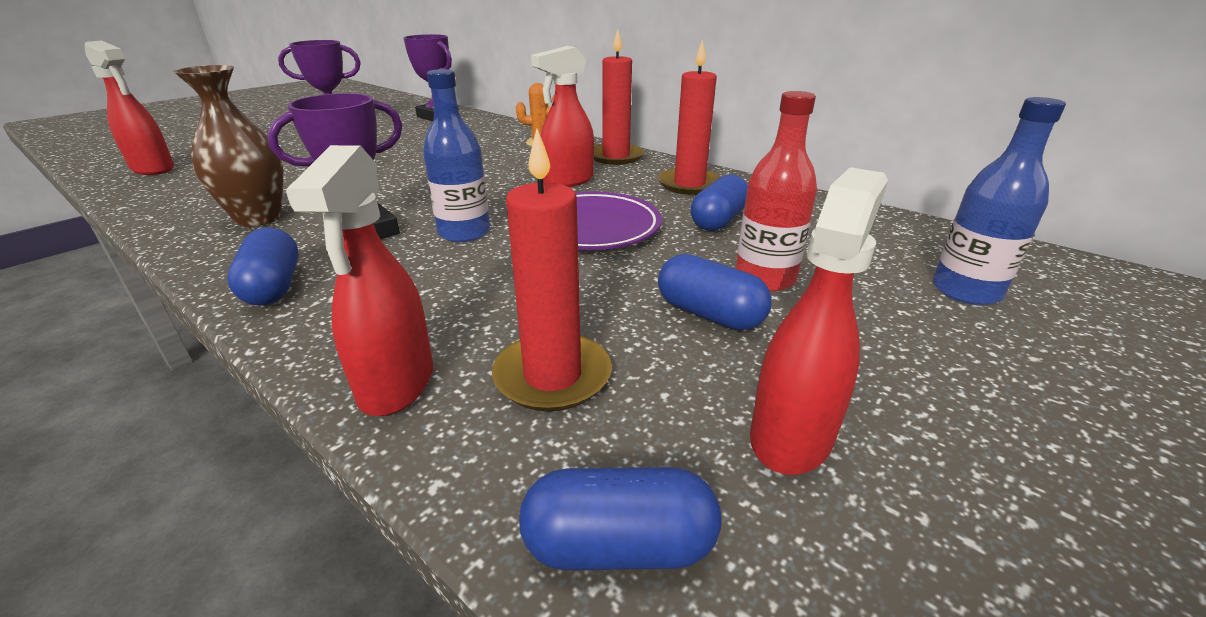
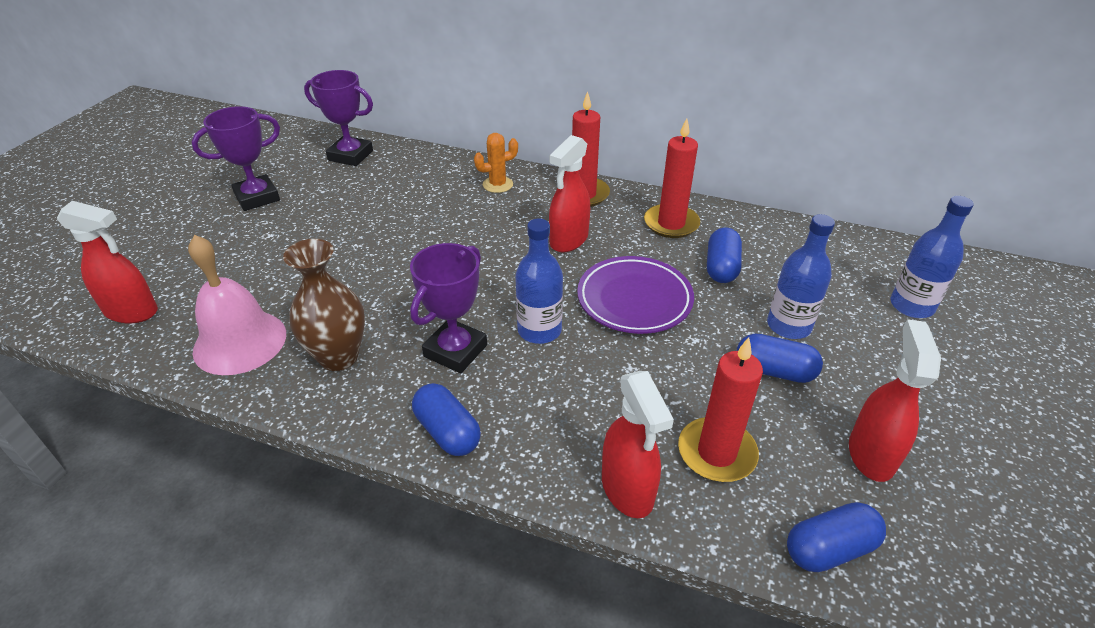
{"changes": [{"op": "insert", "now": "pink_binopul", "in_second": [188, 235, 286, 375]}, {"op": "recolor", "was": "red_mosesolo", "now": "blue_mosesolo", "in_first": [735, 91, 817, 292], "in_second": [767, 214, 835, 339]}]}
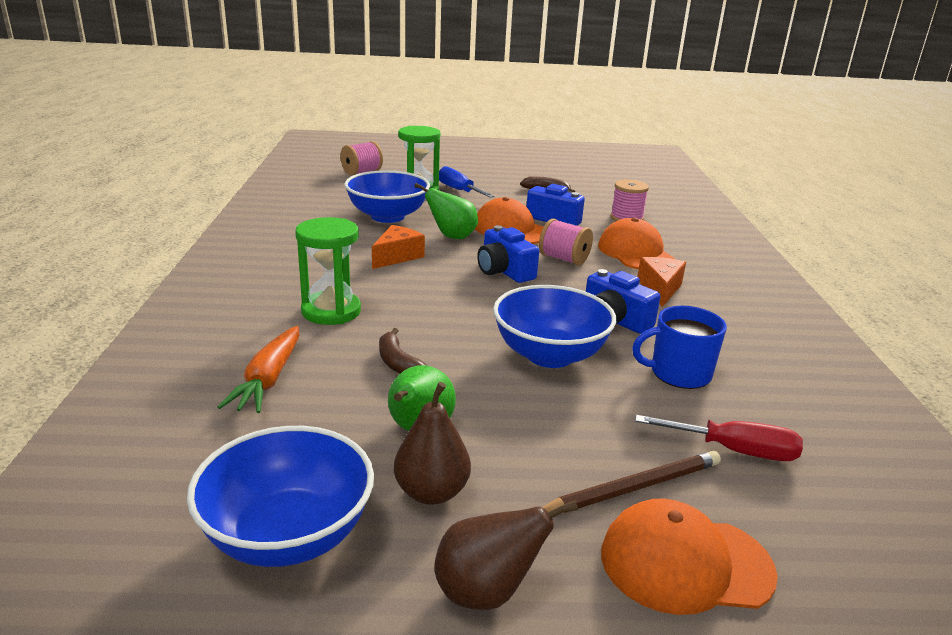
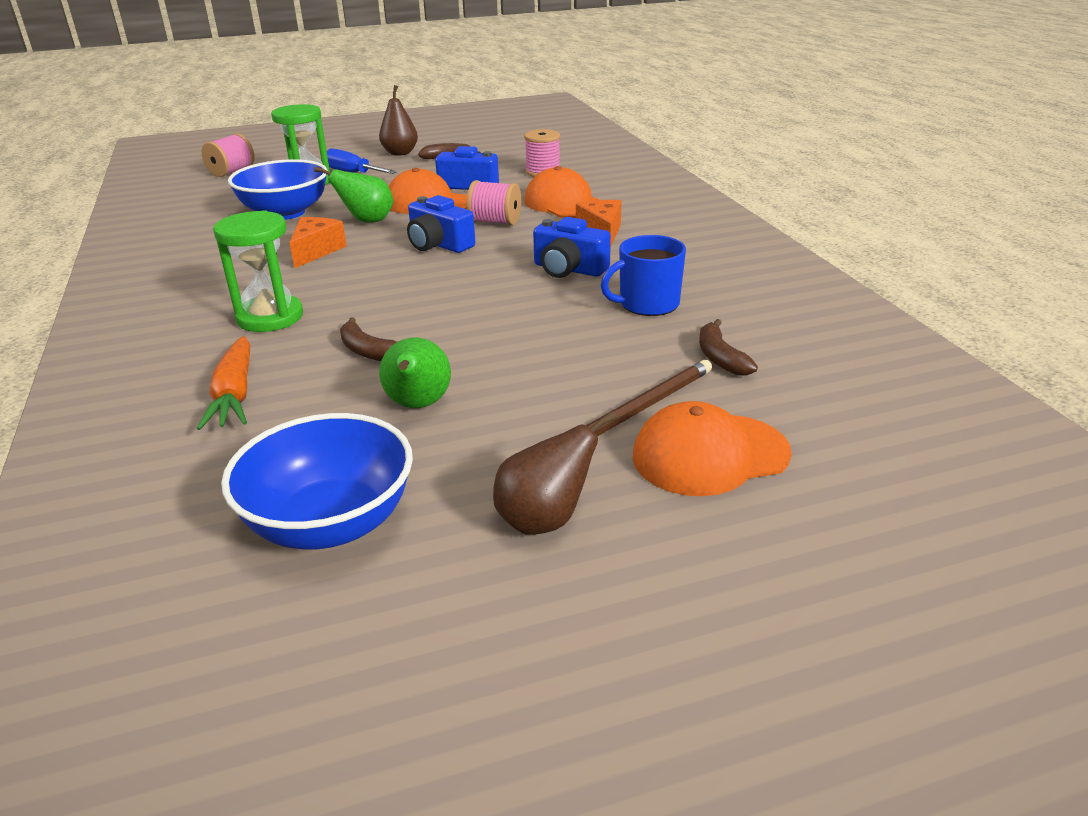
{"changes": [{"op": "move", "was": "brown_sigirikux", "in_first": [394, 382, 471, 505], "in_second": [379, 85, 418, 156]}, {"op": "replace", "was": "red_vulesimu", "now": "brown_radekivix", "in_first": [635, 415, 803, 461], "in_second": [699, 319, 758, 376]}, {"op": "delete", "was": "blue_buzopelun", "in_first": [493, 285, 616, 368]}]}
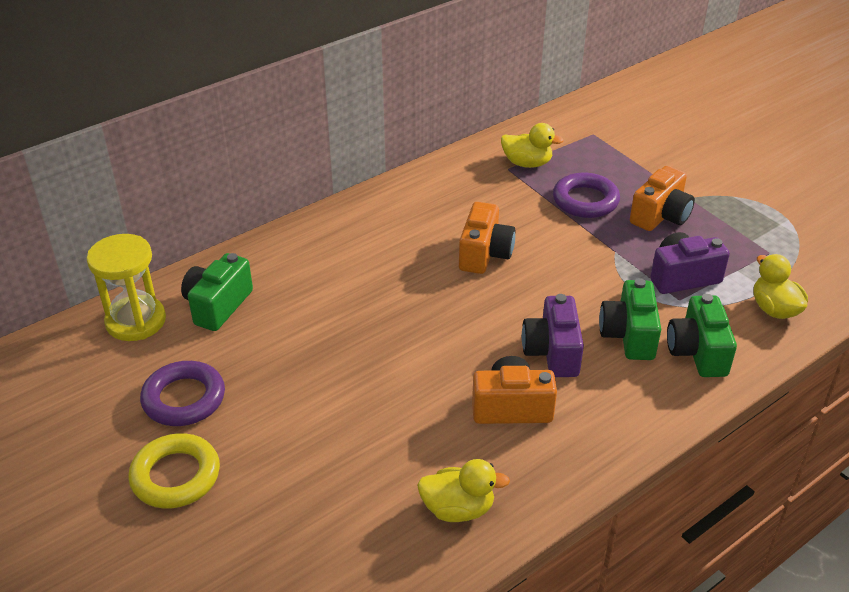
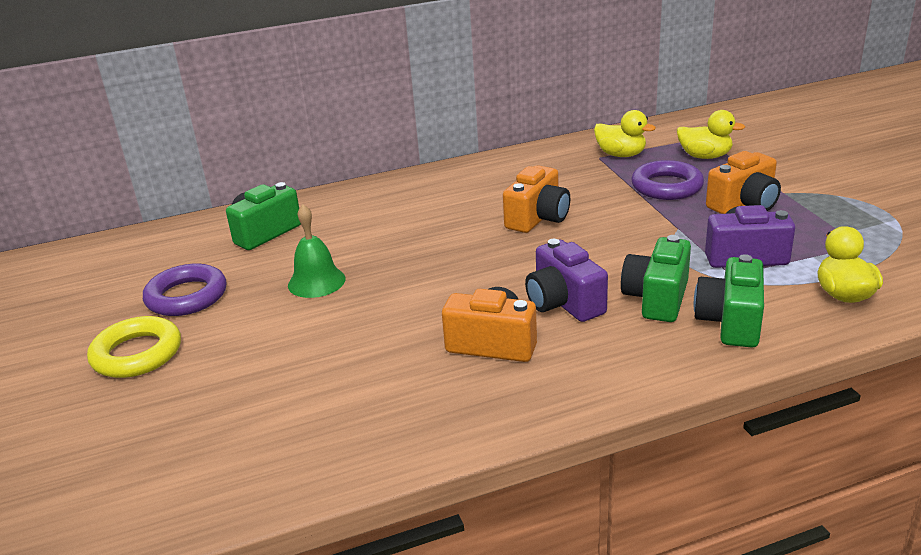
{"changes": [{"op": "insert", "now": "green_binopul", "in_second": [288, 204, 346, 298]}, {"op": "rotate", "was": "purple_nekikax", "in_first": [522, 294, 584, 377], "in_second": [525, 239, 608, 322], "clockwise": -45}, {"op": "move", "was": "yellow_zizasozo", "in_first": [417, 459, 510, 522], "in_second": [677, 110, 745, 159]}, {"op": "delete", "was": "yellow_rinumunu", "in_first": [87, 234, 166, 341]}]}
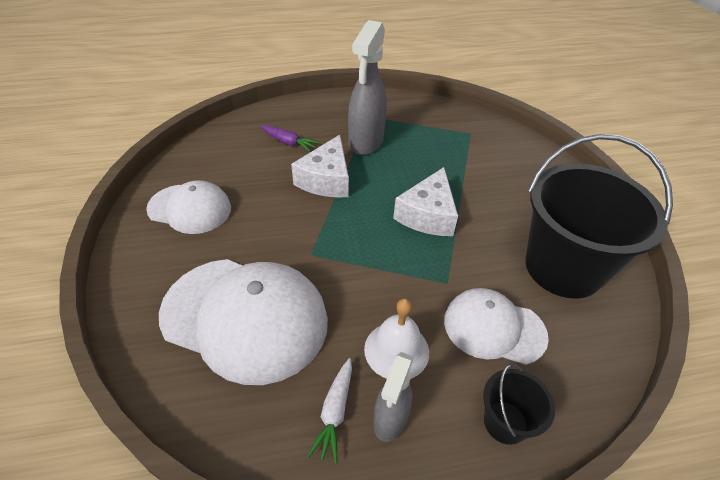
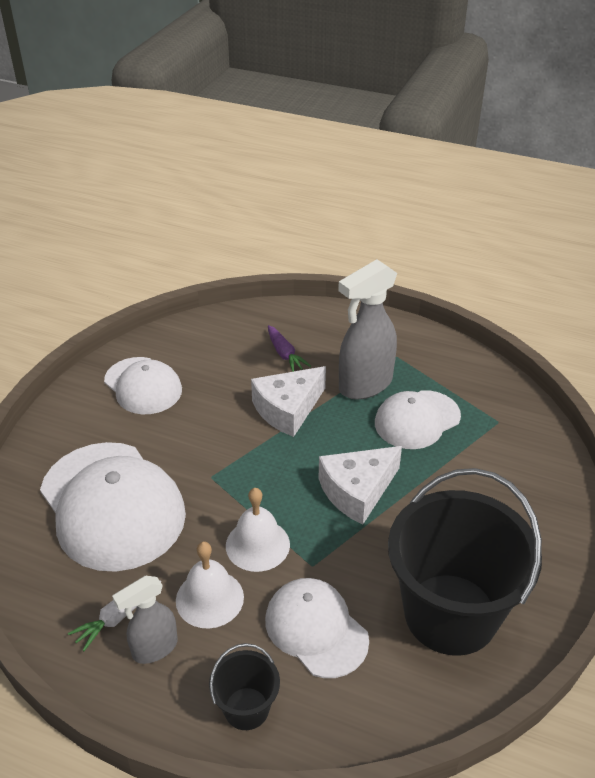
{"changes": [{"op": "insert", "now": "white_binopul", "in_second": [226, 488, 290, 572]}, {"op": "insert", "now": "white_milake", "in_second": [375, 390, 461, 449]}]}
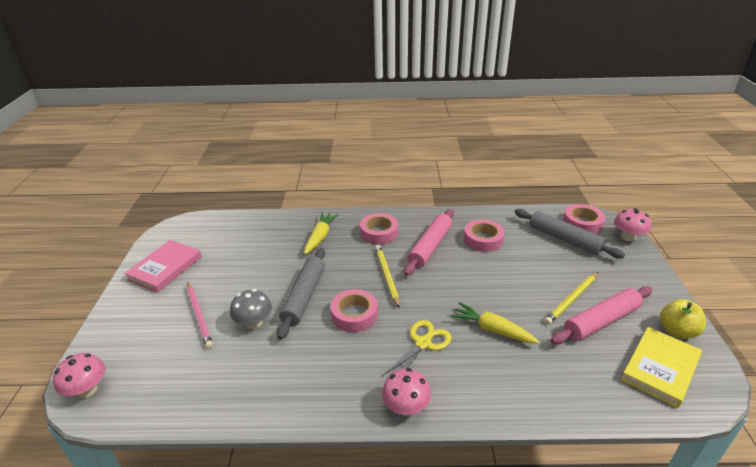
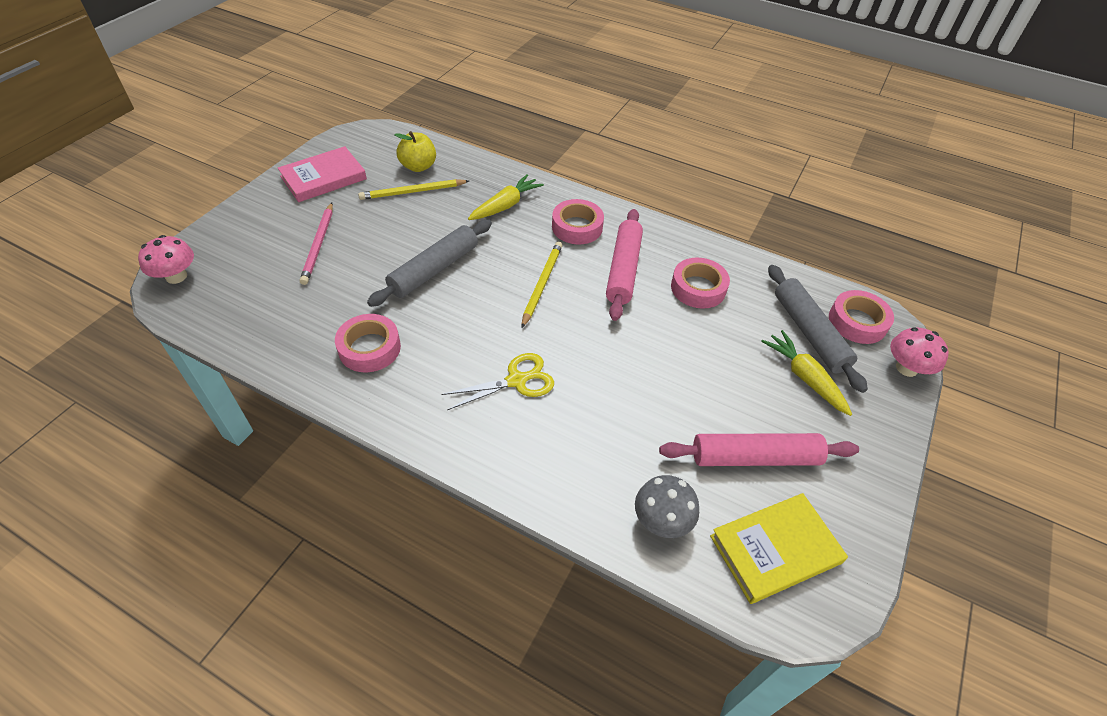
{"changes": [{"op": "move", "was": "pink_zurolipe", "in_first": [331, 289, 378, 332], "in_second": [335, 314, 401, 372]}, {"op": "move", "was": "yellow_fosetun", "in_first": [544, 272, 598, 325], "in_second": [358, 179, 469, 200]}, {"op": "move", "was": "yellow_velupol", "in_first": [660, 299, 706, 338], "in_second": [394, 131, 436, 172]}, {"op": "rotate", "was": "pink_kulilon", "in_first": [404, 209, 454, 276], "in_second": [606, 209, 643, 321], "clockwise": -45}, {"op": "move", "was": "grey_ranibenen", "in_first": [230, 289, 272, 329], "in_second": [635, 475, 699, 538]}, {"op": "move", "was": "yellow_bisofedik", "in_first": [450, 302, 539, 344], "in_second": [761, 330, 852, 416]}, {"op": "delete", "was": "pink_ranibenen", "in_first": [382, 368, 431, 416]}]}
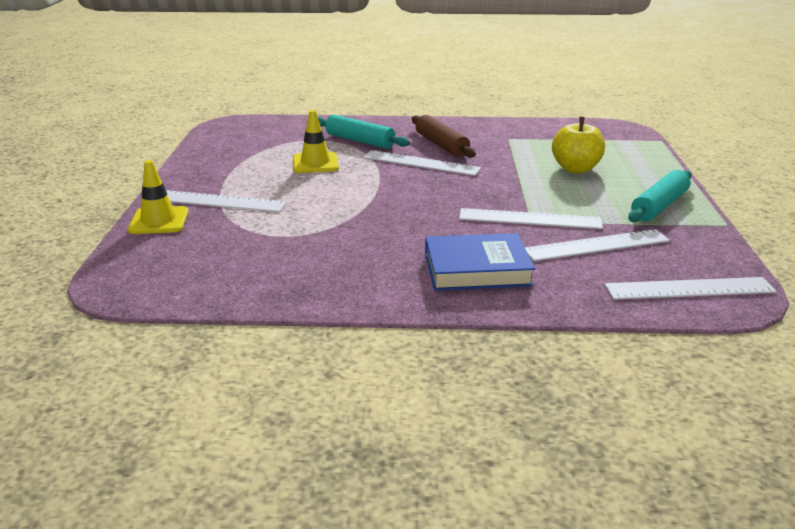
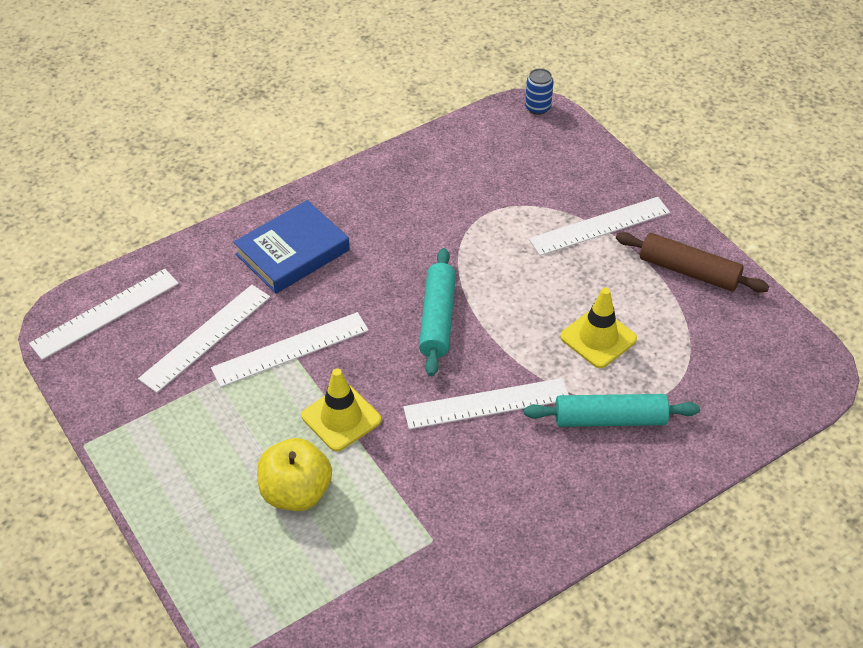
{"changes": [{"op": "move", "was": "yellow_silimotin", "in_first": [128, 160, 189, 234], "in_second": [301, 368, 381, 451]}, {"op": "move", "was": "turquoise_kulilon", "in_first": [628, 170, 692, 222], "in_second": [419, 248, 456, 376]}, {"op": "insert", "now": "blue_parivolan", "in_second": [525, 68, 554, 115]}, {"op": "move", "was": "brown_kulilon", "in_first": [412, 115, 476, 158], "in_second": [616, 232, 769, 293]}]}
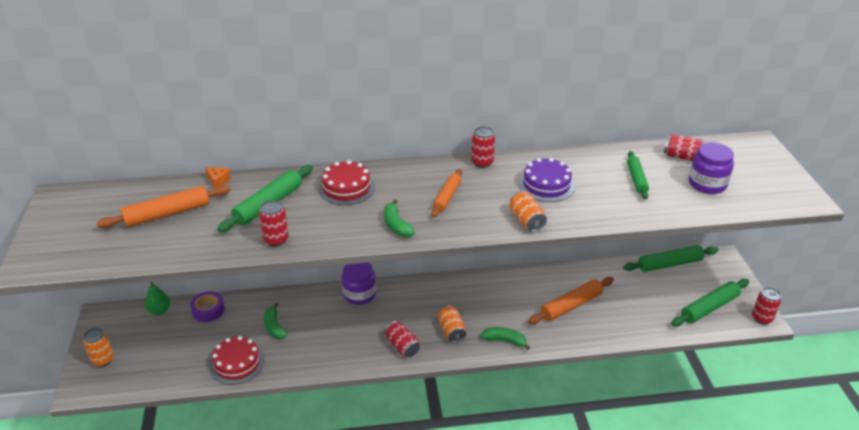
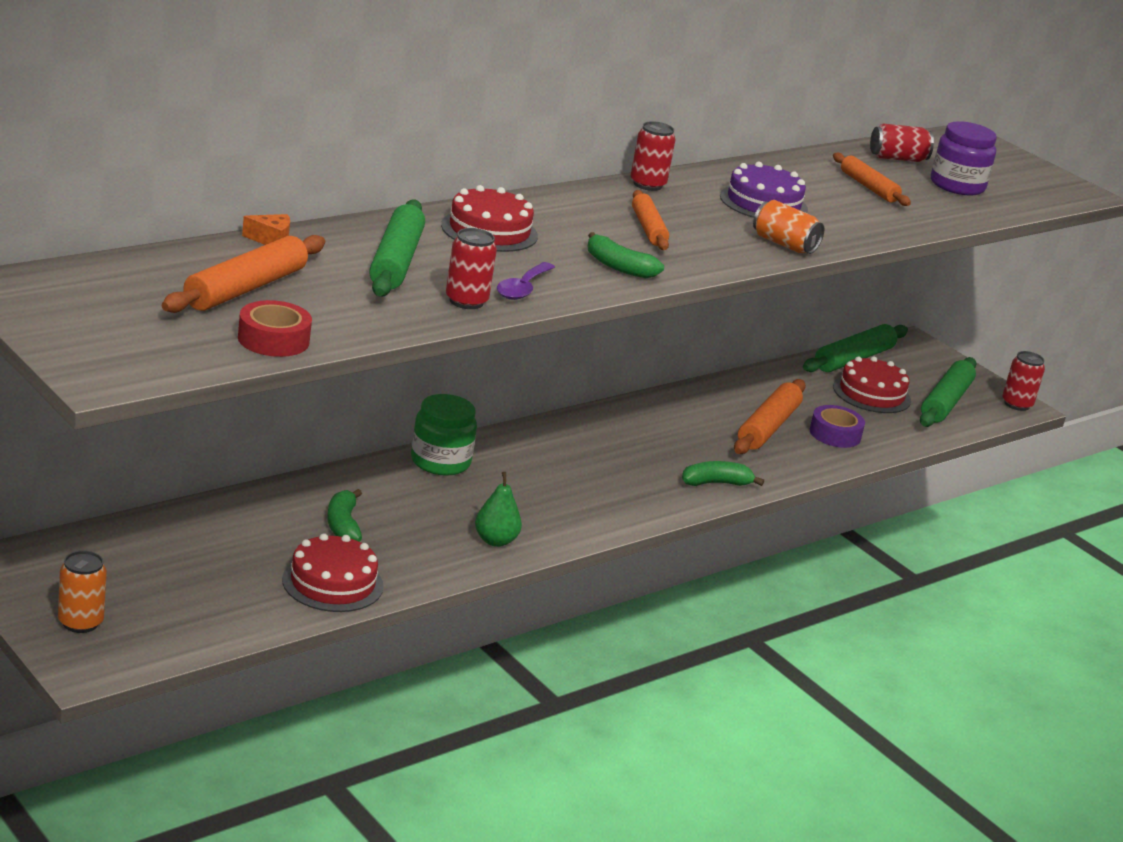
{"changes": [{"op": "insert", "now": "red_zurolipe", "in_second": [238, 300, 312, 357]}, {"op": "rotate", "was": "green_radekivix", "in_first": [264, 303, 287, 339], "in_second": [327, 489, 362, 541], "clockwise": 45}, {"op": "recolor", "was": "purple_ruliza", "now": "green_ruliza", "in_first": [342, 263, 376, 305], "in_second": [411, 394, 477, 476]}, {"op": "move", "was": "green_sigirikux", "in_first": [145, 282, 171, 315], "in_second": [475, 472, 522, 547]}, {"op": "insert", "now": "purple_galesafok", "in_second": [497, 262, 555, 300]}, {"op": "move", "was": "purple_zurolipe", "in_first": [190, 291, 225, 322], "in_second": [809, 405, 865, 448]}, {"op": "recolor", "was": "green_kulilon", "now": "orange_kulilon", "in_first": [627, 151, 649, 200], "in_second": [833, 153, 911, 206]}, {"op": "insert", "now": "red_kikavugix", "in_second": [833, 356, 911, 413]}, {"op": "delete", "was": "red_parivolan", "in_first": [385, 321, 420, 357]}, {"op": "delete", "was": "orange_parivolan", "in_first": [438, 305, 466, 343]}]}
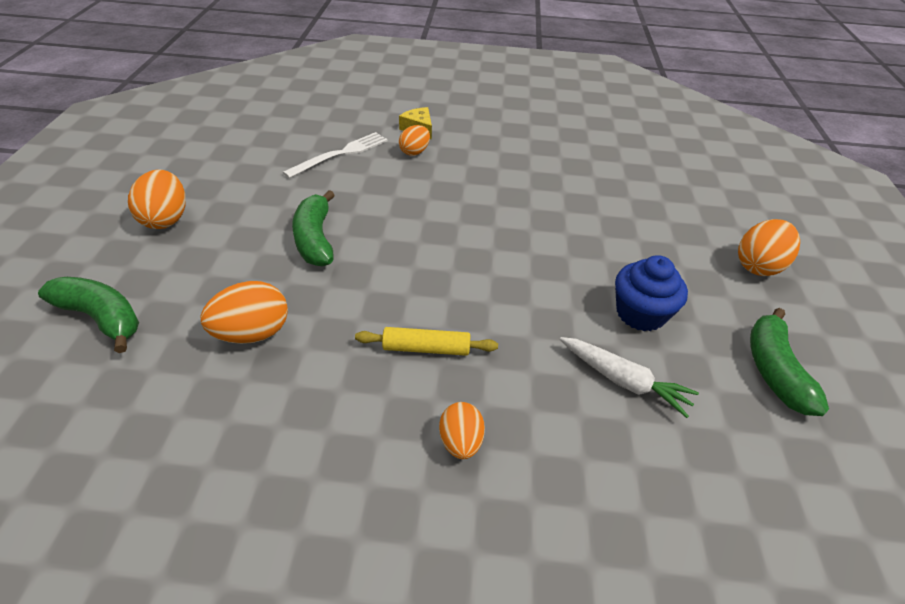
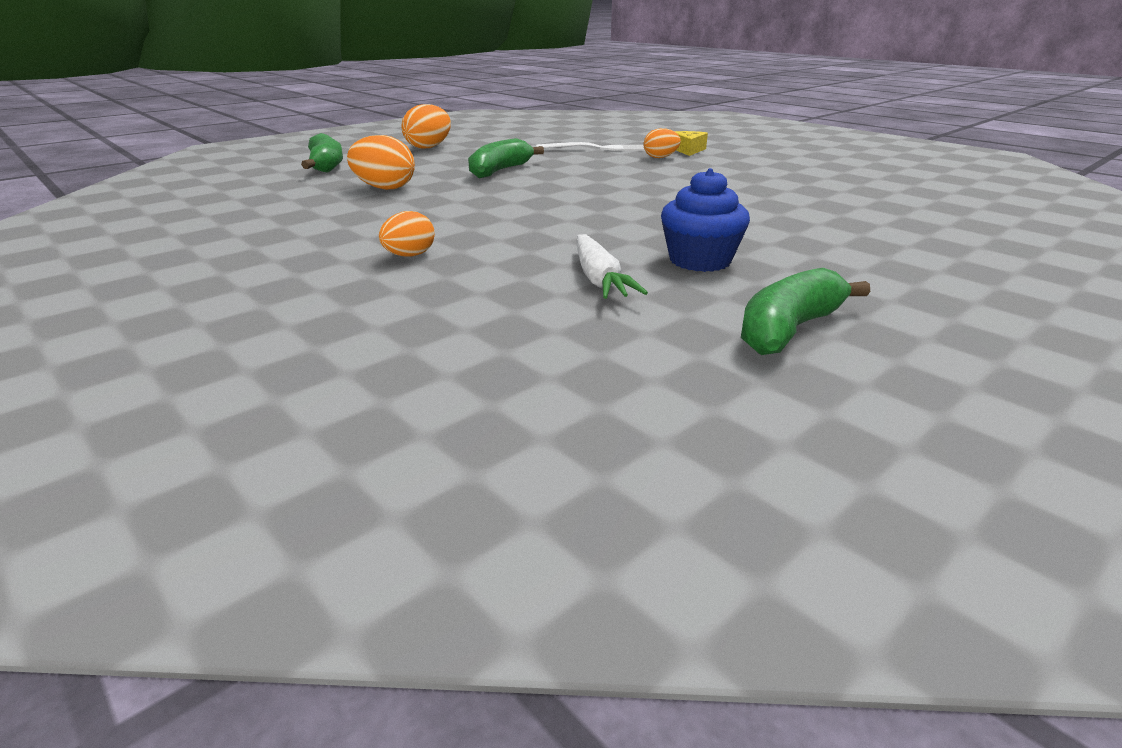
{"changes": [{"op": "delete", "was": "yellow_kulilon", "in_first": [355, 327, 498, 356]}, {"op": "delete", "was": "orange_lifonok", "in_first": [738, 219, 800, 276]}]}
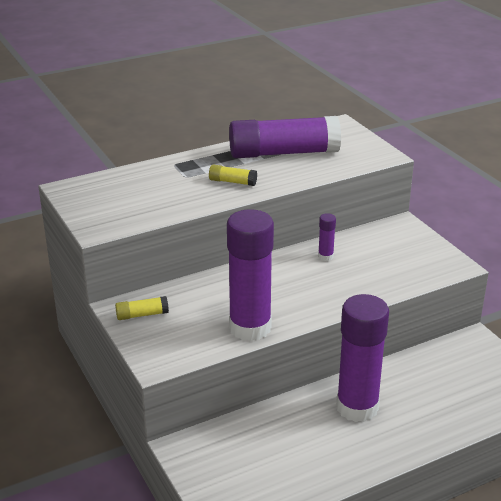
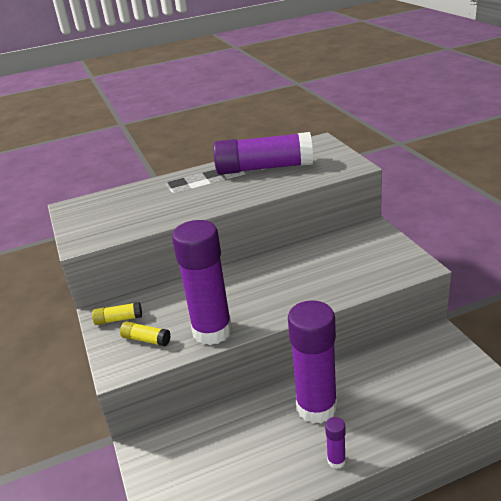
{"changes": [{"op": "move", "was": "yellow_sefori", "in_first": [209, 164, 257, 186], "in_second": [120, 321, 171, 346]}, {"op": "move", "was": "purple_sefori", "in_first": [318, 213, 336, 261], "in_second": [325, 417, 346, 469]}]}
